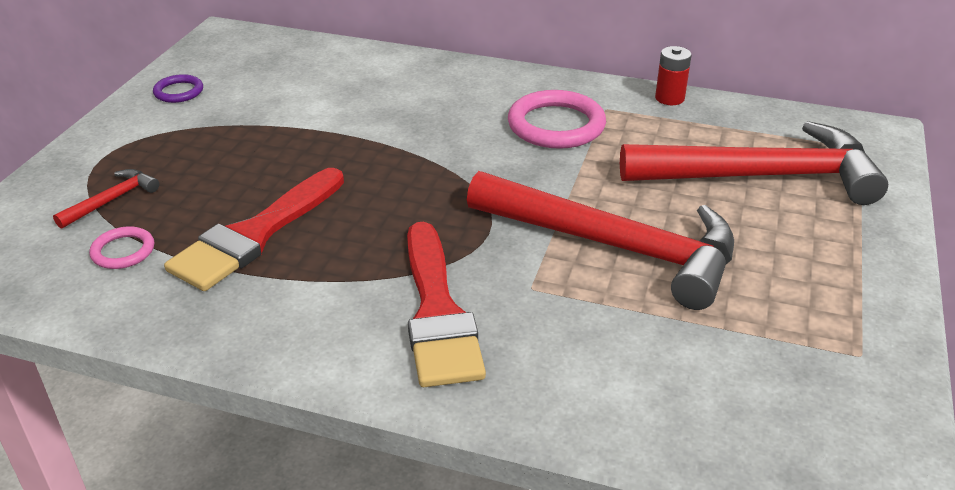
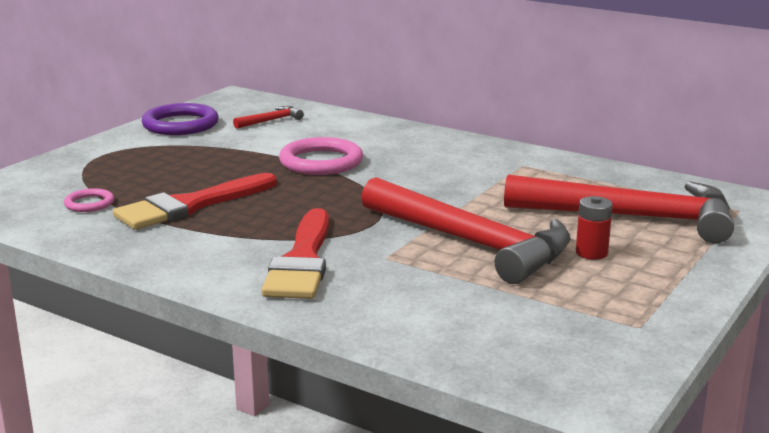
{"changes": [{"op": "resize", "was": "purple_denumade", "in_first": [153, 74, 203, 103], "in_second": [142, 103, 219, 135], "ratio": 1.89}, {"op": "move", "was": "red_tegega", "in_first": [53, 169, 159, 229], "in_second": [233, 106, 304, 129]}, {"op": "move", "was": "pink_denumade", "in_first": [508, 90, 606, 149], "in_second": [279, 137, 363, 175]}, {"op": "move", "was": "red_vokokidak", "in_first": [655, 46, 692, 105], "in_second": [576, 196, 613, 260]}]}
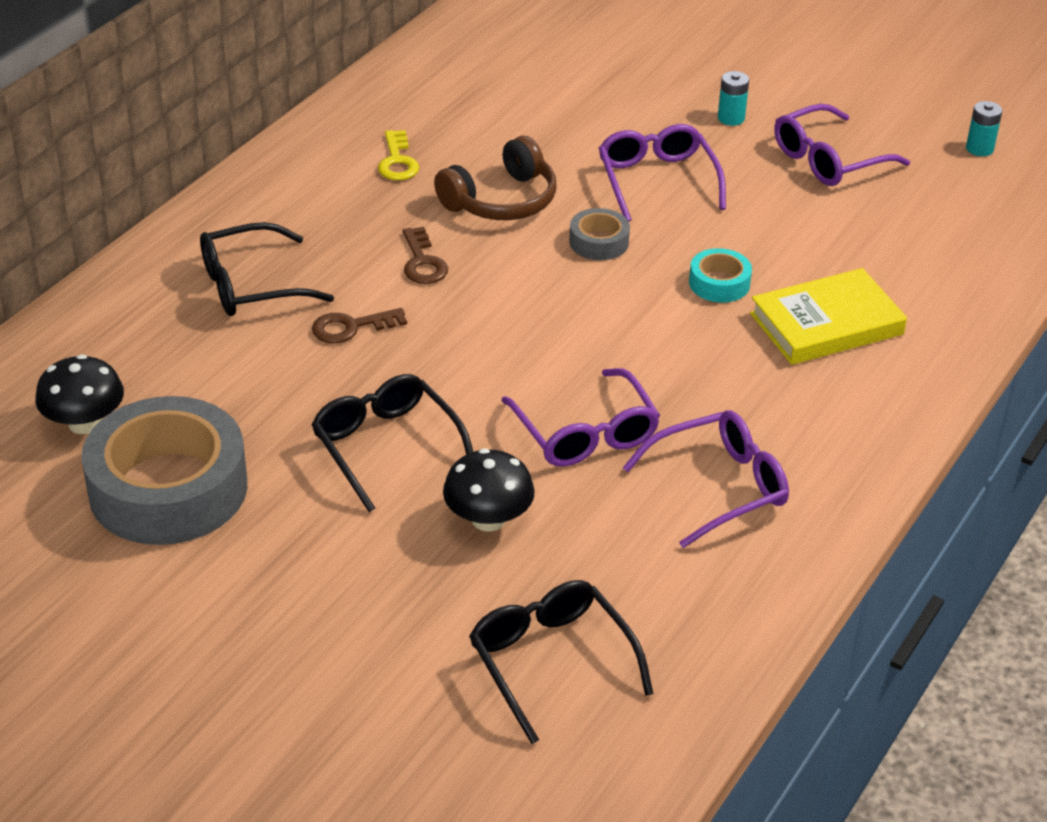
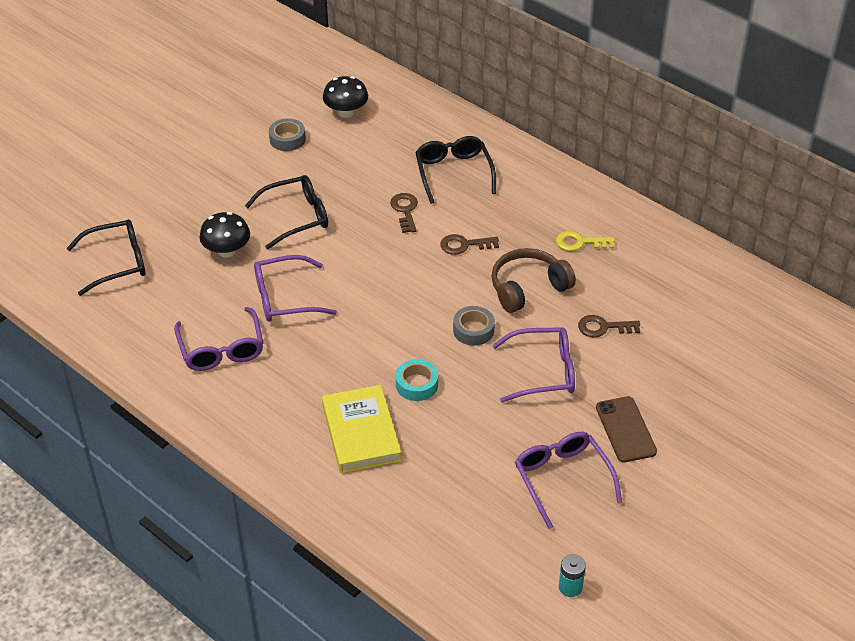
{"changes": [{"op": "resize", "was": "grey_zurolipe", "in_first": [81, 396, 247, 545], "in_second": [269, 118, 306, 151], "ratio": 0.44}, {"op": "rotate", "was": "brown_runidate", "in_first": [434, 136, 557, 220], "in_second": [491, 248, 576, 313], "clockwise": 90}, {"op": "insert", "now": "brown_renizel", "in_second": [578, 315, 640, 337]}, {"op": "replace", "was": "turquoise_vokokidak", "now": "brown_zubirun", "in_first": [718, 71, 749, 126], "in_second": [596, 396, 657, 463]}]}
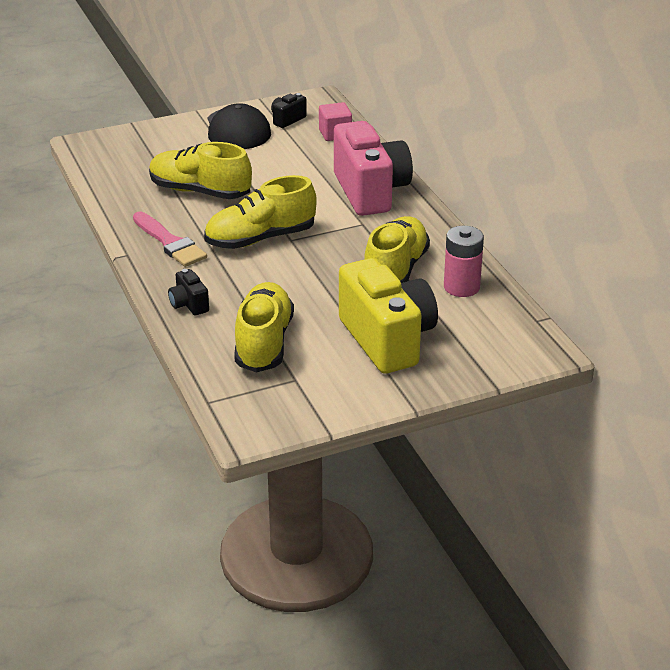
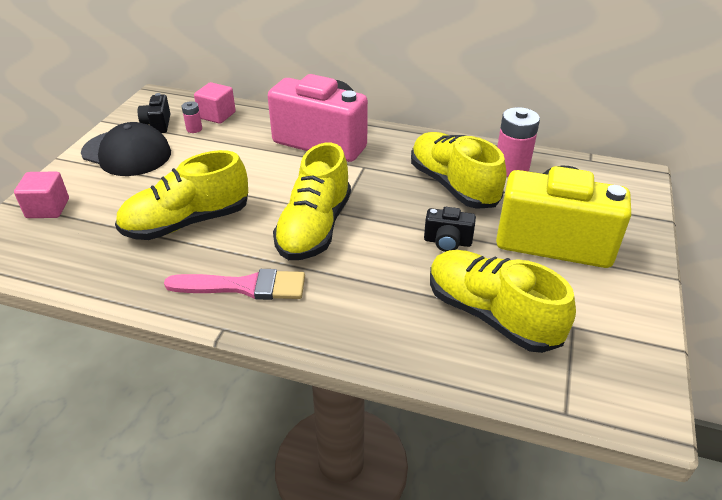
{"changes": [{"op": "insert", "now": "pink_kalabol", "in_second": [14, 172, 69, 218]}, {"op": "insert", "now": "pink_vokokidak", "in_second": [182, 101, 202, 133]}, {"op": "move", "was": "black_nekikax", "in_first": [168, 269, 209, 315], "in_second": [424, 207, 476, 252]}]}
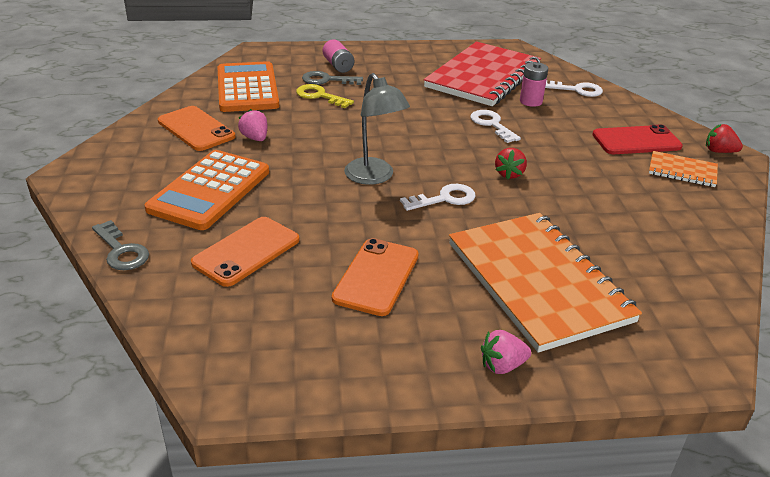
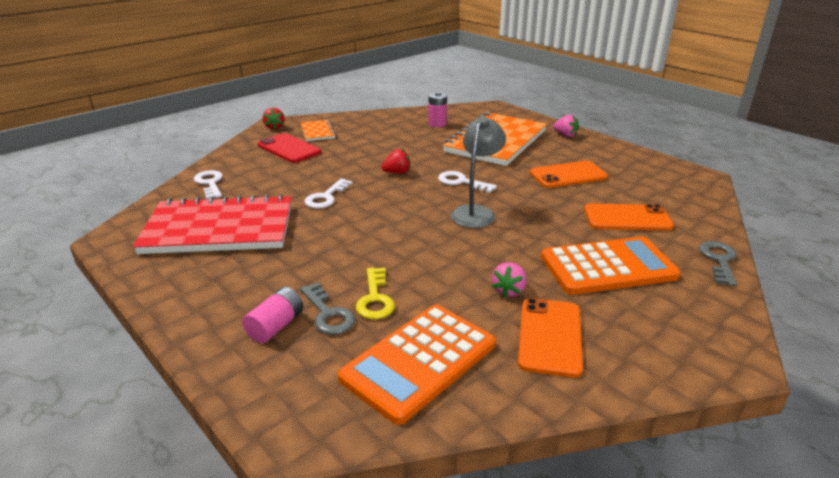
{"changes": [{"op": "move", "was": "pink_vokokidak", "in_first": [520, 62, 548, 107], "in_second": [428, 92, 447, 127]}]}
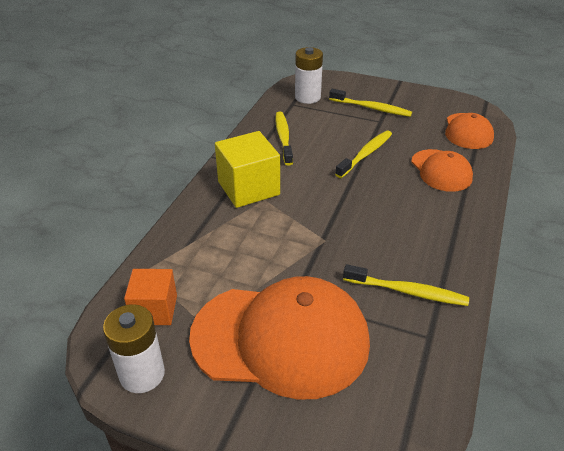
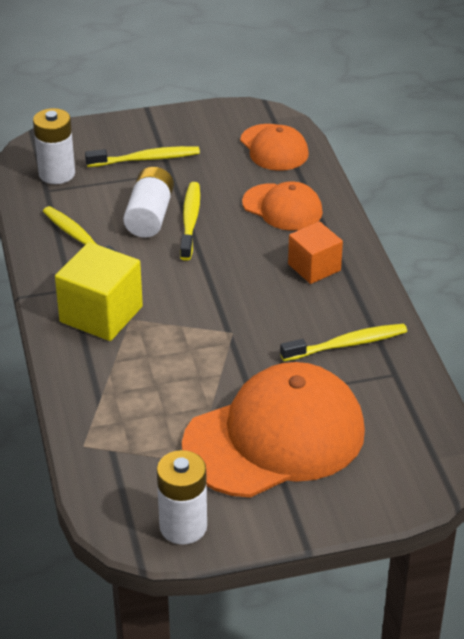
{"changes": [{"op": "insert", "now": "white_vokokidak", "in_second": [123, 167, 174, 238]}, {"op": "move", "was": "orange_kalabol", "in_first": [124, 269, 177, 325], "in_second": [288, 222, 343, 284]}]}
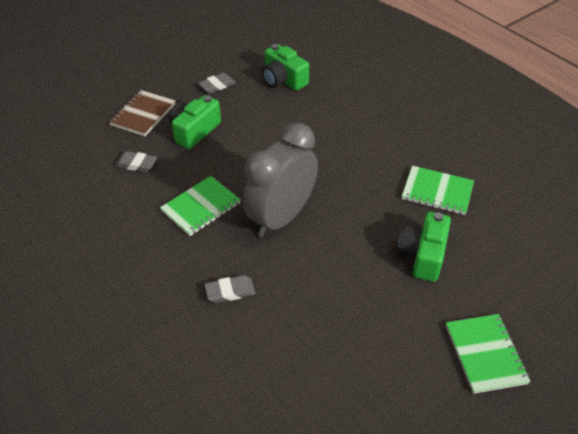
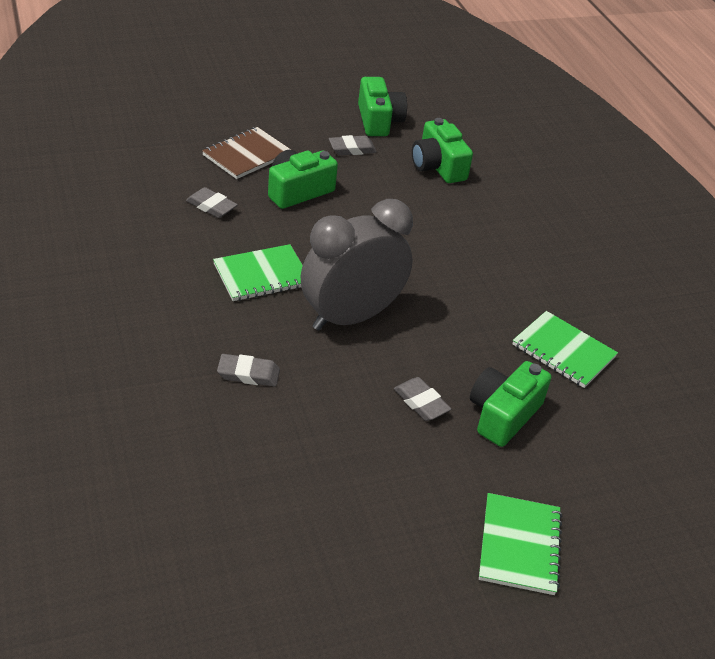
{"changes": [{"op": "insert", "now": "green_nekikax", "in_second": [358, 77, 407, 136]}, {"op": "insert", "now": "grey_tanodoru", "in_second": [394, 377, 451, 421]}]}
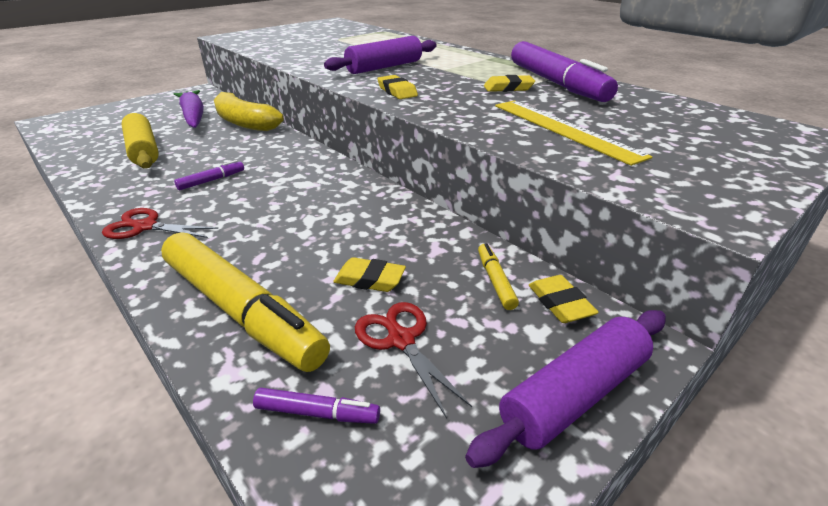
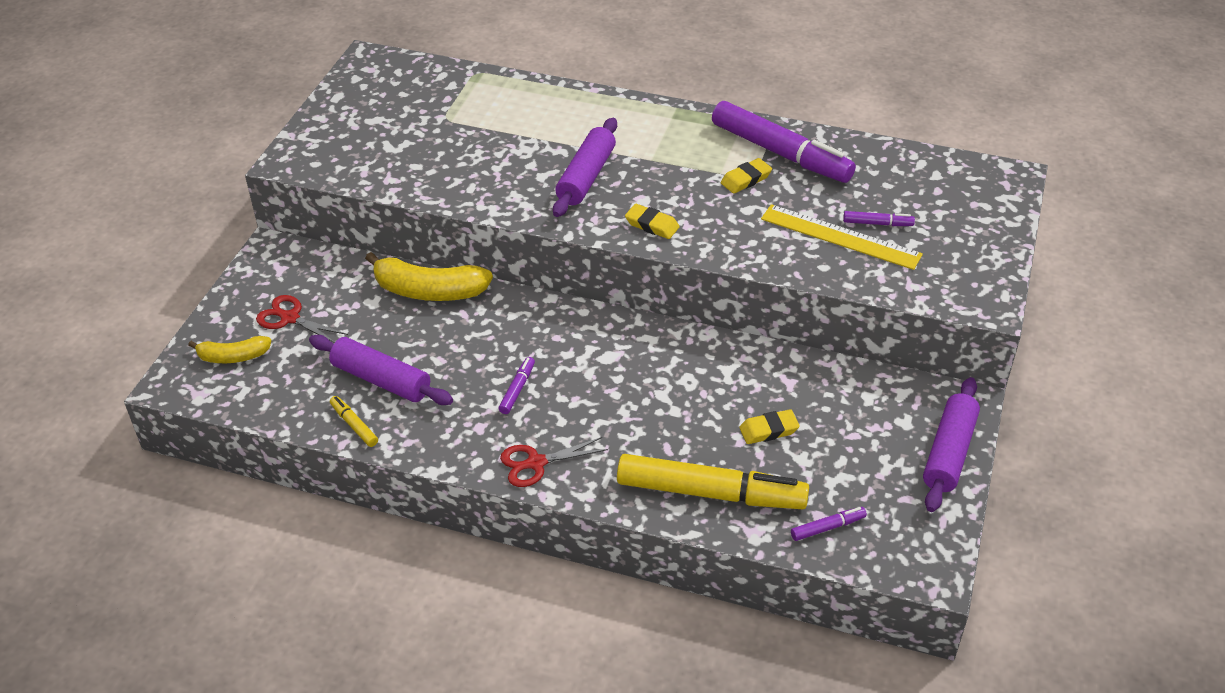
{"changes": [{"op": "insert", "now": "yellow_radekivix", "in_second": [188, 336, 271, 363]}, {"op": "move", "was": "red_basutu", "in_first": [355, 302, 472, 419], "in_second": [256, 295, 348, 343]}, {"op": "recolor", "was": "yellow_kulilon", "now": "purple_kulilon", "in_first": [122, 113, 159, 169], "in_second": [309, 335, 453, 405]}, {"op": "move", "was": "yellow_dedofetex", "in_first": [478, 243, 519, 310], "in_second": [330, 396, 378, 447]}, {"op": "insert", "now": "purple_dedofetex", "in_second": [843, 211, 915, 226]}, {"op": "delete", "was": "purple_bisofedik", "in_first": [174, 90, 204, 128]}, {"op": "delete", "was": "yellow_tanodoru", "in_first": [529, 275, 599, 323]}]}
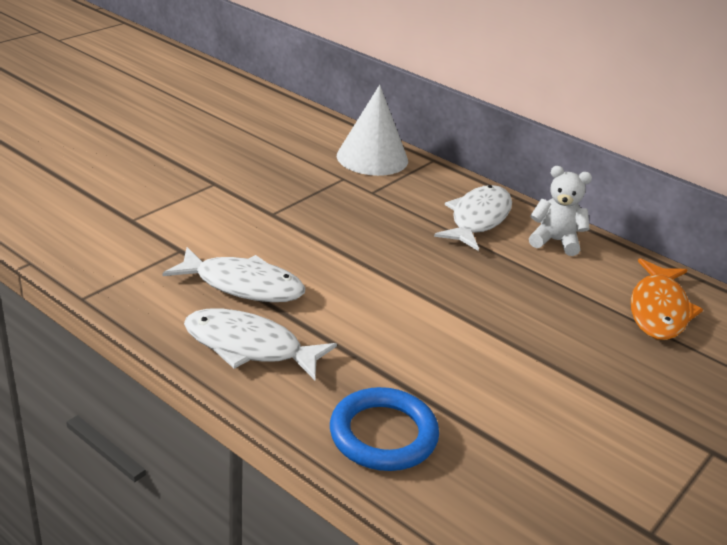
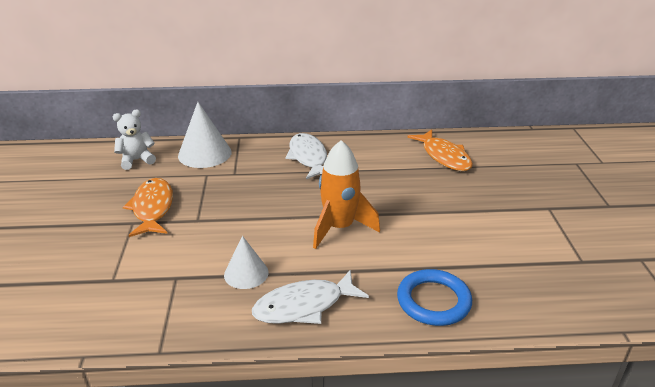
{"changes": [{"op": "move", "was": "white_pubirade", "in_first": [529, 166, 592, 256], "in_second": [113, 110, 156, 170]}, {"op": "insert", "now": "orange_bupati", "in_second": [123, 178, 173, 237]}, {"op": "replace", "was": "white_bupati", "now": "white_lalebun", "in_first": [162, 247, 306, 302], "in_second": [224, 236, 269, 289]}, {"op": "insert", "now": "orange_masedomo", "in_second": [313, 140, 380, 249]}]}
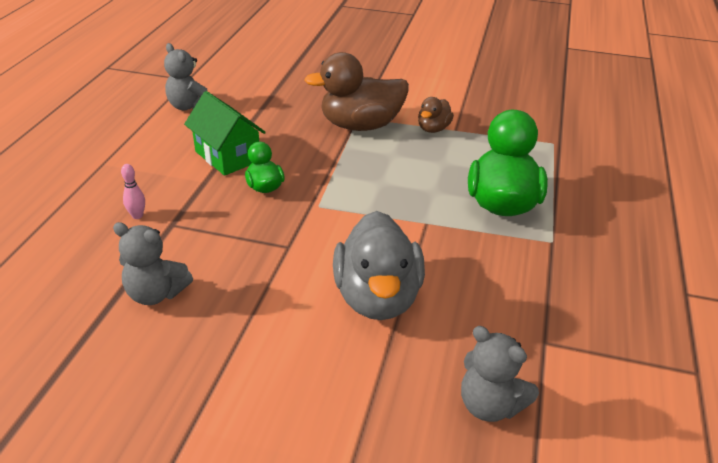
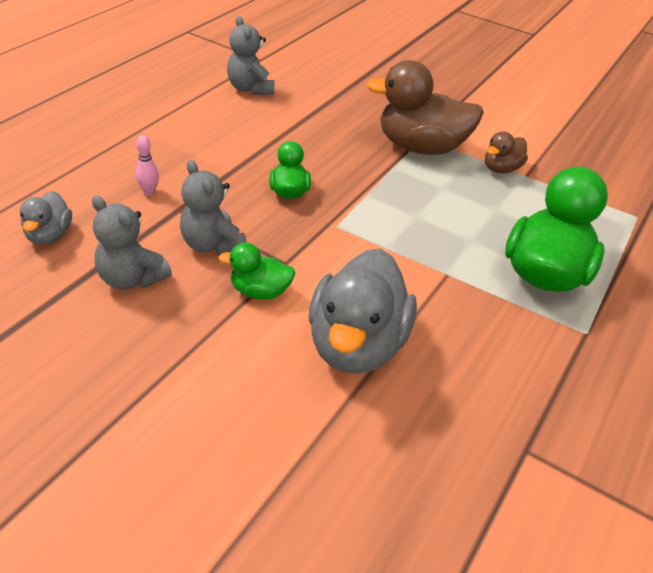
{"changes": [{"op": "insert", "now": "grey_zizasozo", "in_second": [20, 191, 72, 245]}, {"op": "move", "was": "grey_pubirade", "in_first": [461, 326, 539, 422], "in_second": [180, 160, 247, 255]}, {"op": "insert", "now": "green_zizasozo", "in_second": [218, 243, 295, 300]}, {"op": "delete", "was": "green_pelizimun", "in_first": [184, 91, 266, 176]}]}
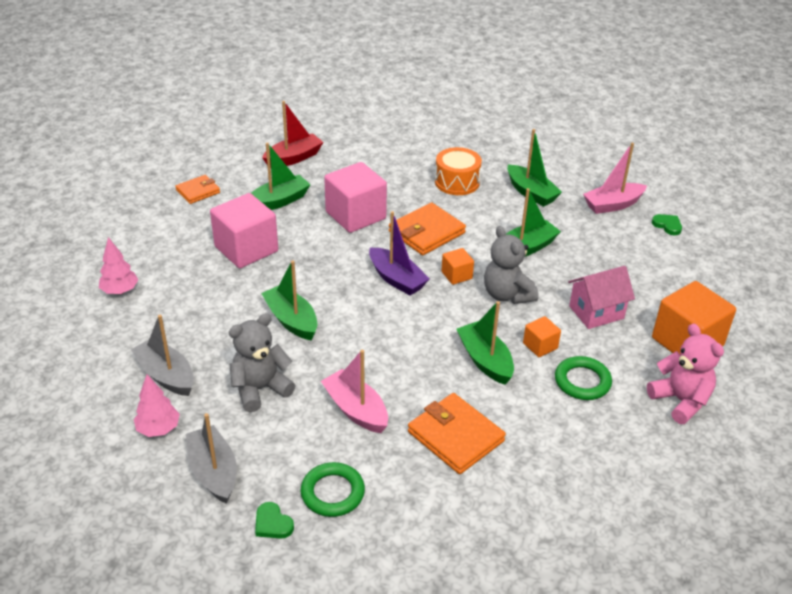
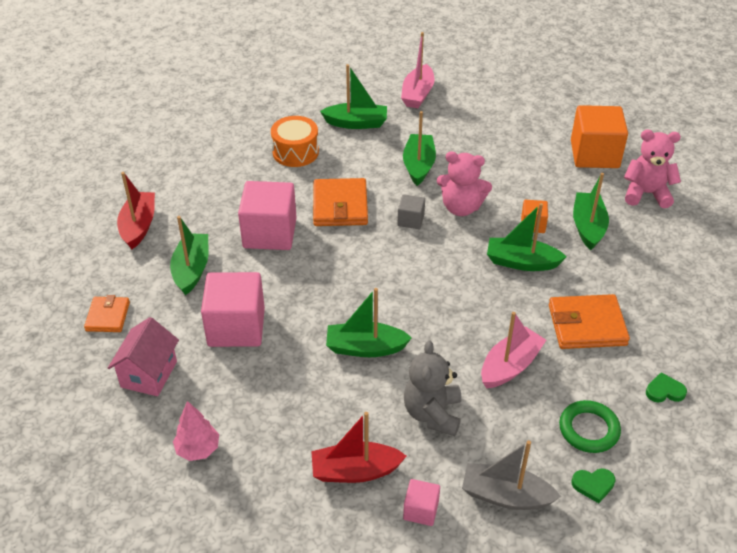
{"changes": [{"op": "move", "was": "pink_pelizimun", "in_first": [568, 266, 635, 329], "in_second": [108, 317, 179, 396]}, {"op": "recolor", "was": "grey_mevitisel", "now": "red_mevitisel", "in_first": [131, 315, 194, 396], "in_second": [311, 412, 406, 483]}, {"op": "recolor", "was": "orange_kalabol", "now": "grey_kalabol", "in_first": [441, 248, 474, 285], "in_second": [397, 194, 425, 229]}, {"op": "replace", "was": "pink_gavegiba", "now": "pink_kalabol", "in_first": [134, 374, 180, 437], "in_second": [403, 479, 440, 526]}, {"op": "recolor", "was": "grey_pubirade", "now": "pink_pubirade", "in_first": [484, 226, 539, 304], "in_second": [437, 152, 492, 216]}, {"op": "rotate", "was": "pink_mevitisel", "in_first": [321, 350, 388, 433], "in_second": [481, 312, 546, 388], "clockwise": 135}, {"op": "replace", "was": "green_denumade", "now": "green_mevitisel", "in_first": [555, 356, 612, 400], "in_second": [573, 173, 609, 250]}, {"op": "move", "was": "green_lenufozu", "in_first": [652, 214, 682, 235], "in_second": [646, 373, 687, 402]}, {"op": "delete", "was": "purple_mevitisel", "in_first": [369, 211, 430, 295]}]}
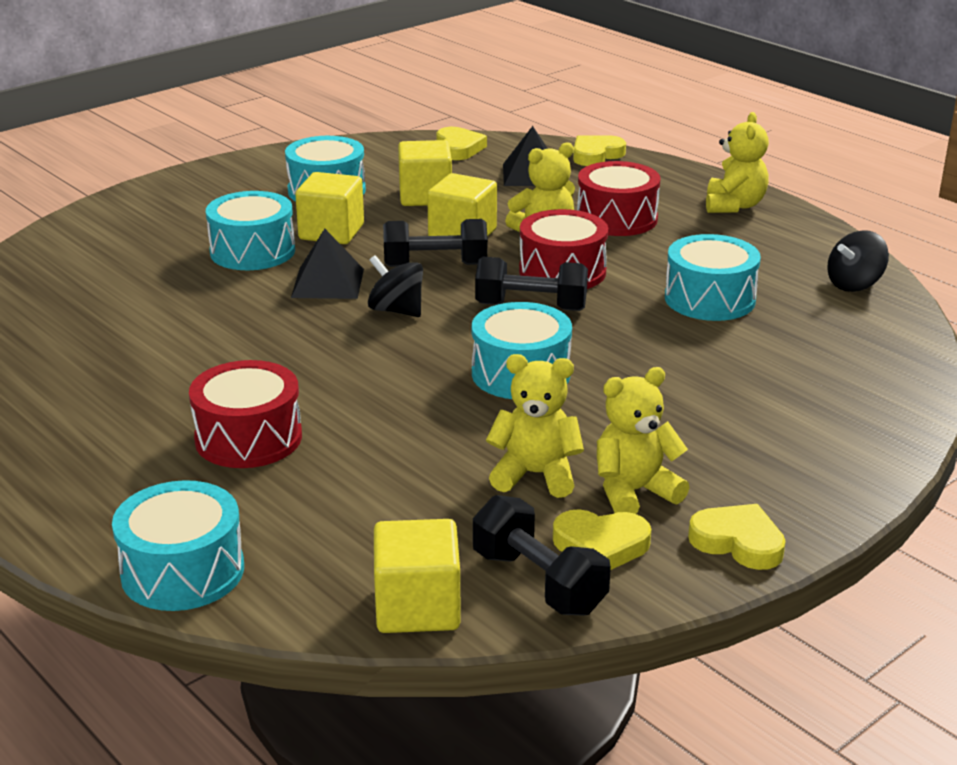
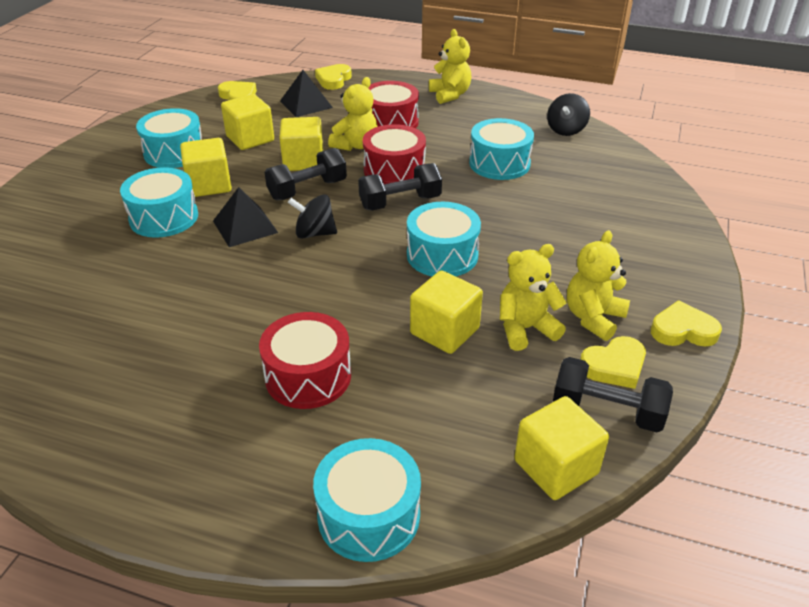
{"changes": [{"op": "insert", "now": "yellow_kalabol", "in_second": [410, 270, 483, 354]}]}
